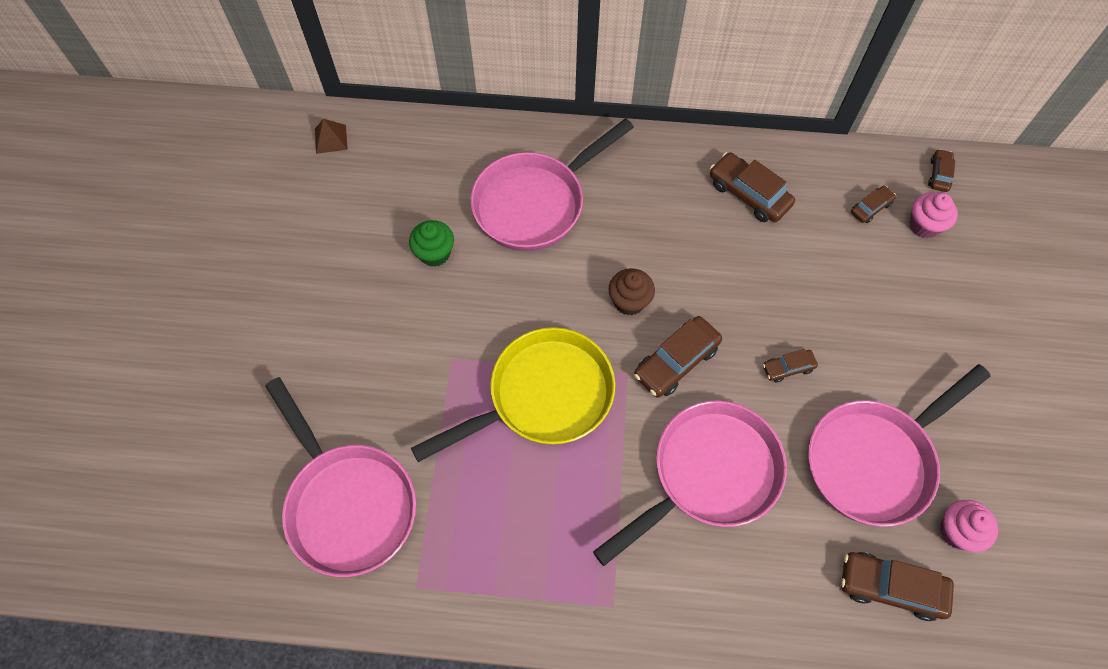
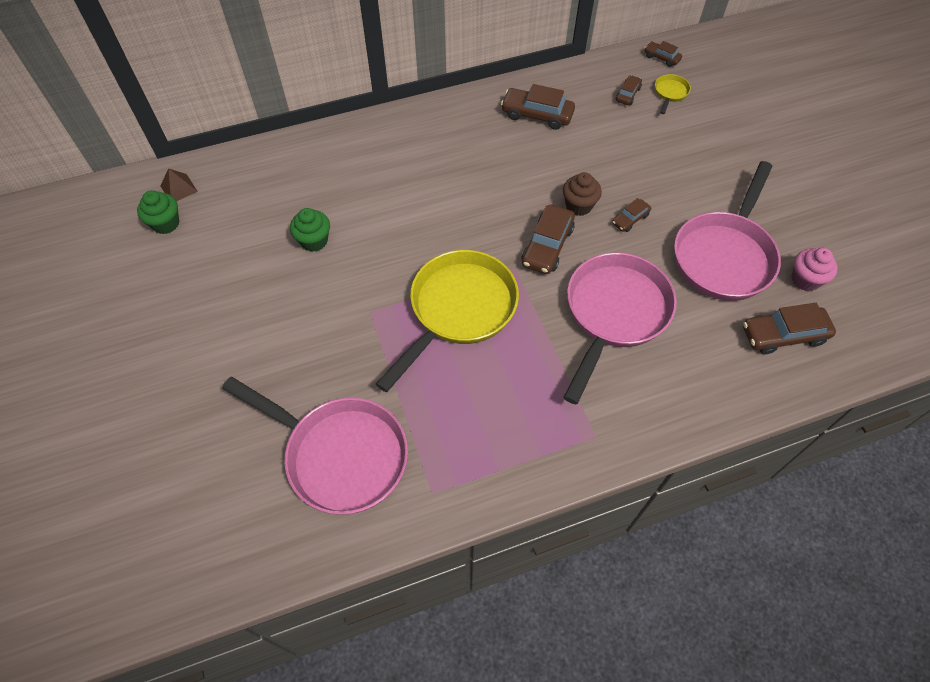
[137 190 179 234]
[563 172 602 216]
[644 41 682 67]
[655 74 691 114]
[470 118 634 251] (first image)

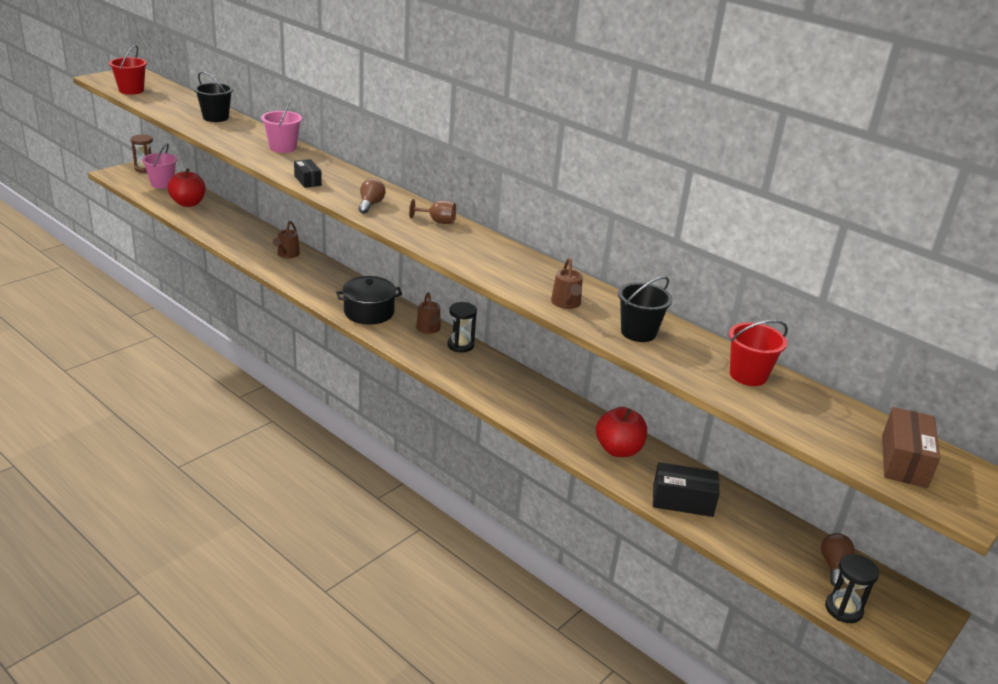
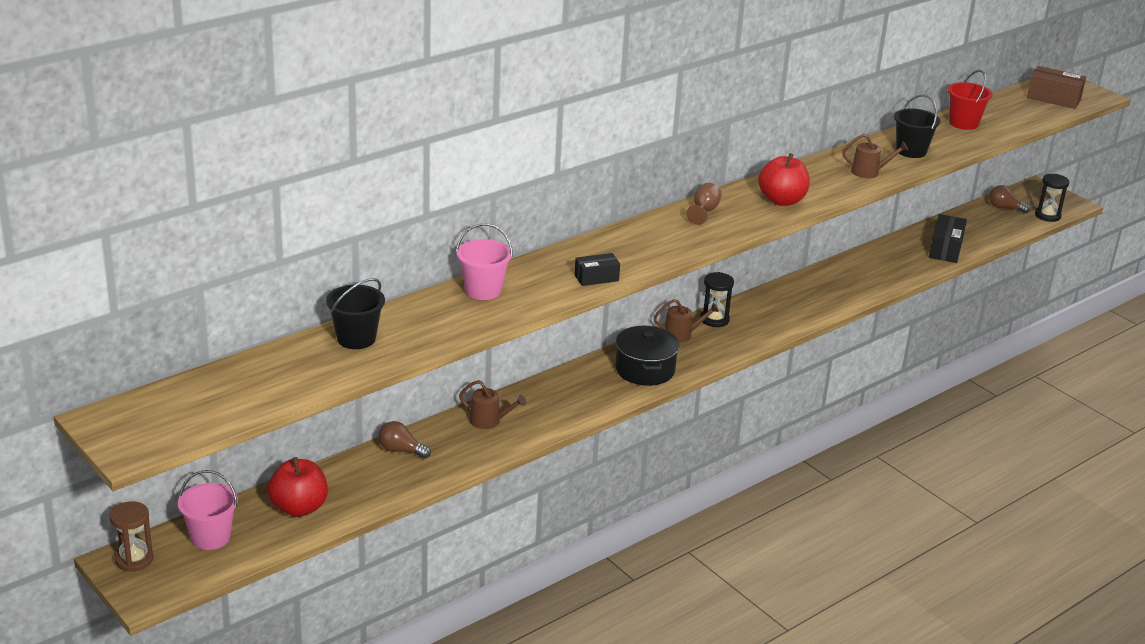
[379 421 431 458]
[758 153 810 206]
[109 45 147 95] (first image)

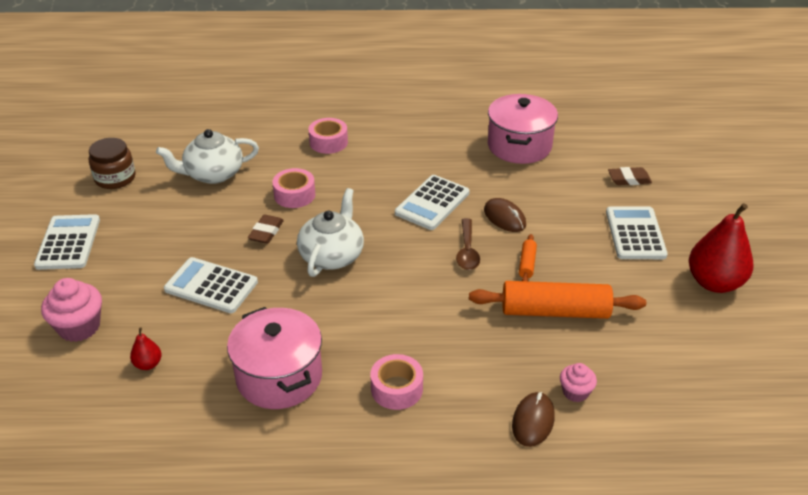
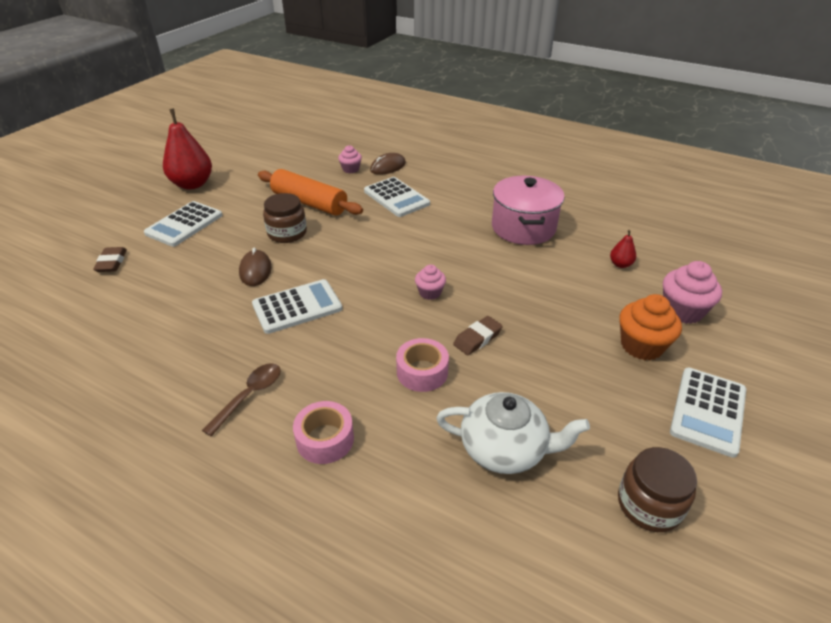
[93 247 127 272]
[202 363 281 436]
[263 193 307 243]
[364 177 430 217]
[415 265 446 300]
[619 294 682 360]
[370 354 423 410] (first image)
[488 94 558 164] (first image)

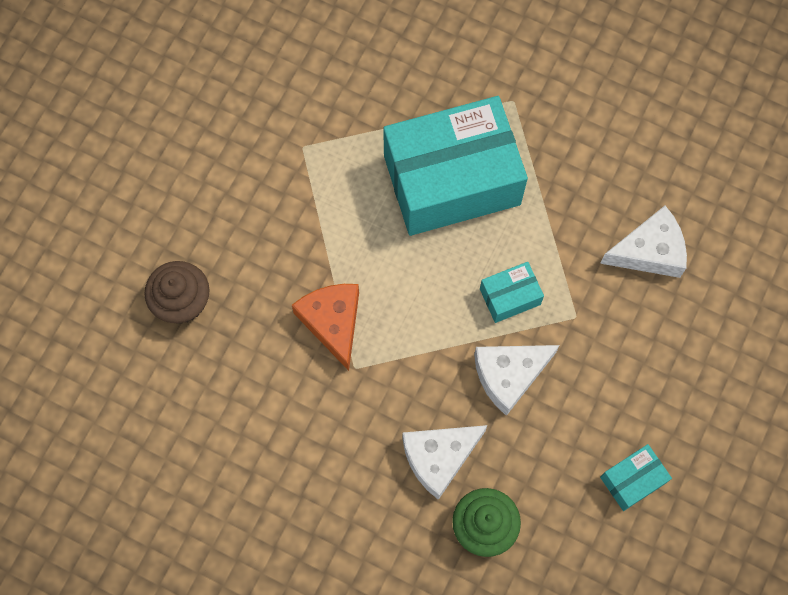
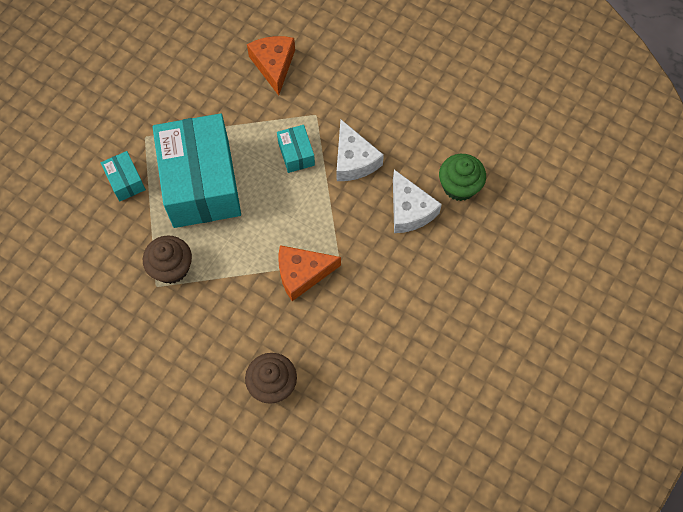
[101 151 146 202]
[143 235 192 284]
[247 36 295 96]

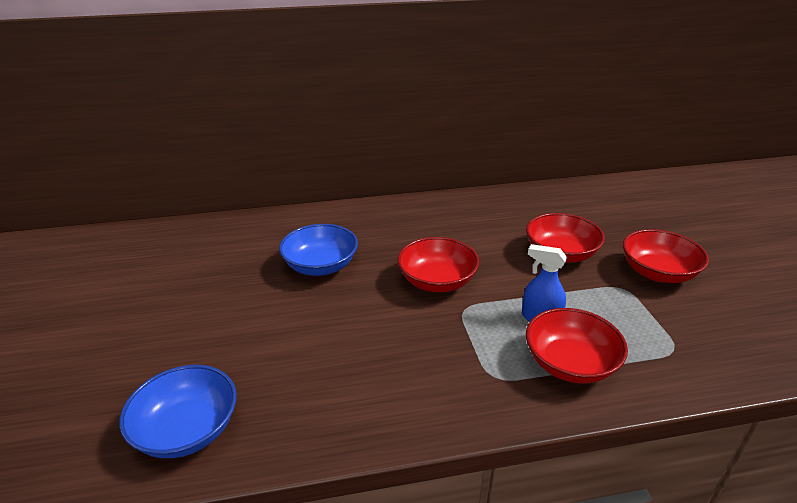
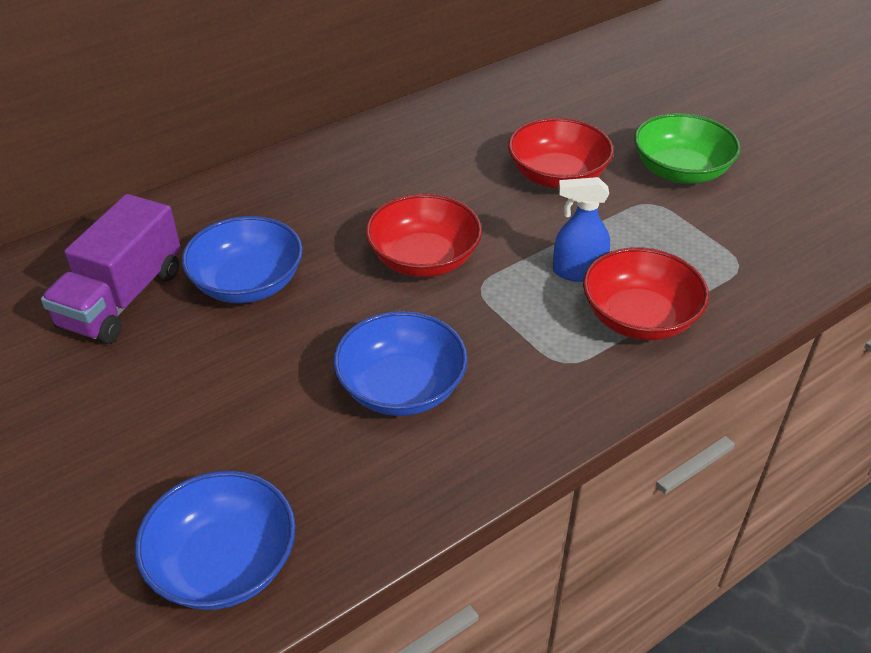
[41 194 181 344]
[333 311 468 416]
[634 113 741 184]

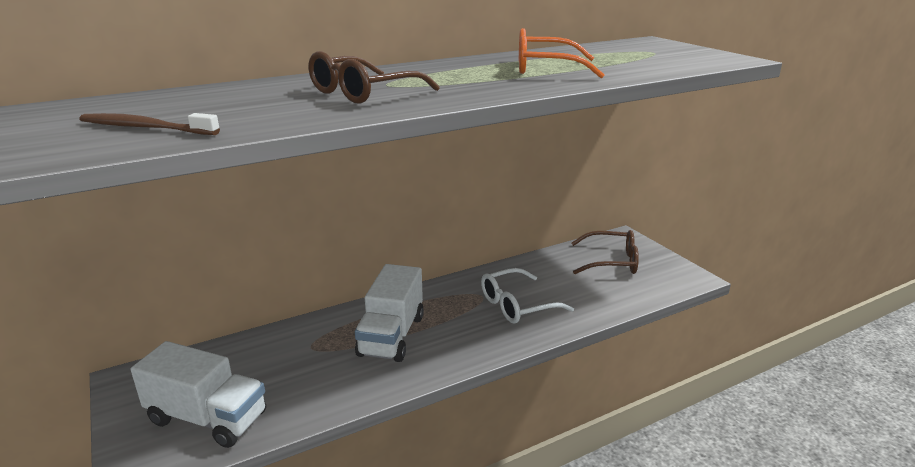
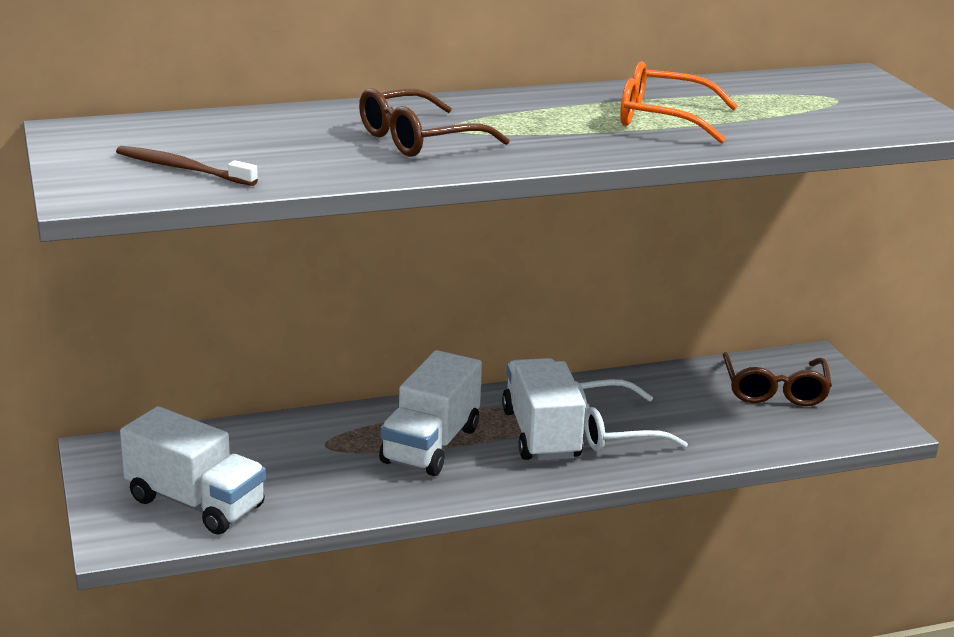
[502 358 585 461]
[723 352 832 406]

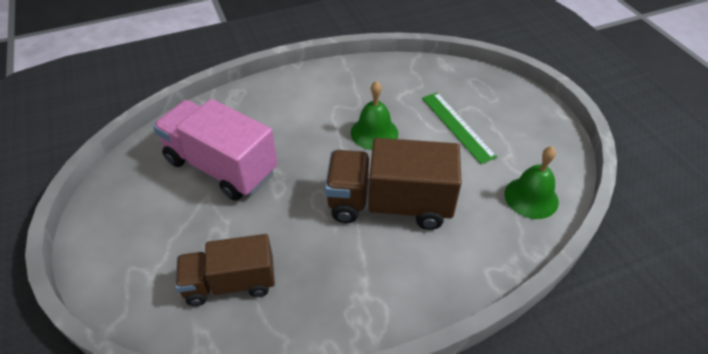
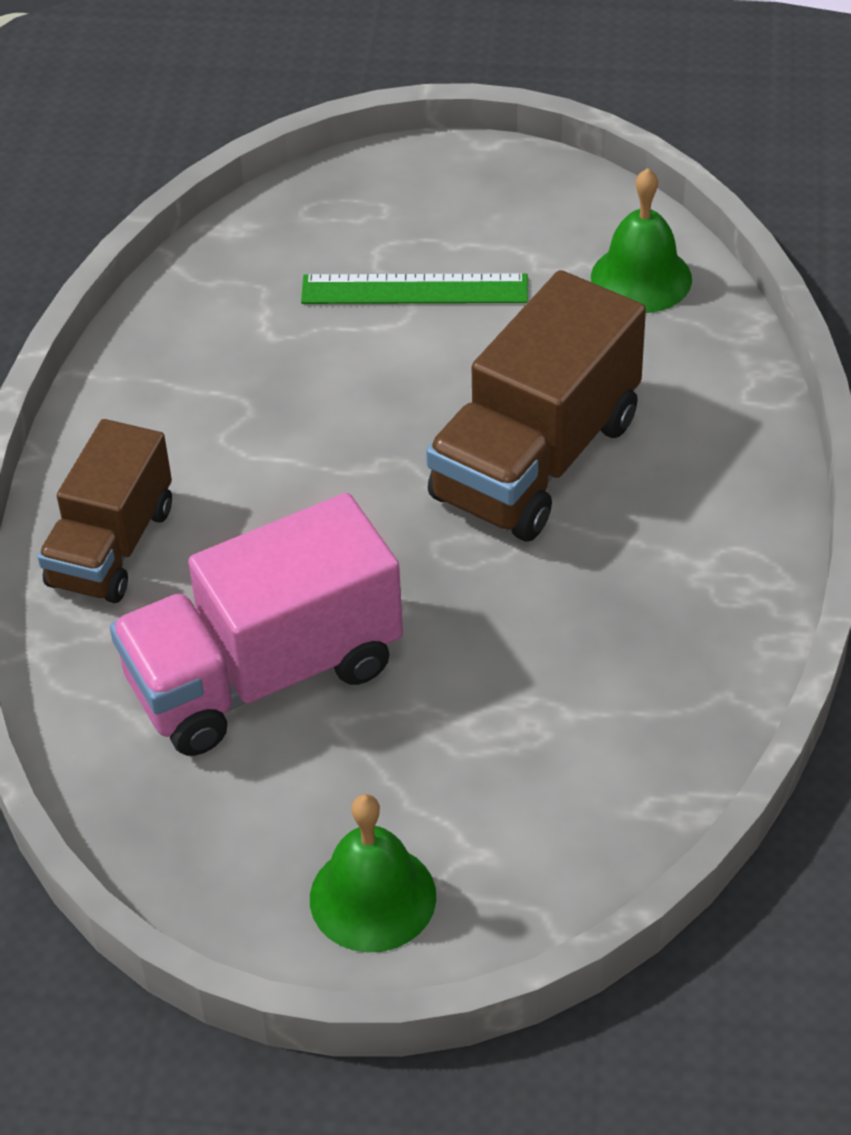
[38 419 172 603]
[310 794 436 953]

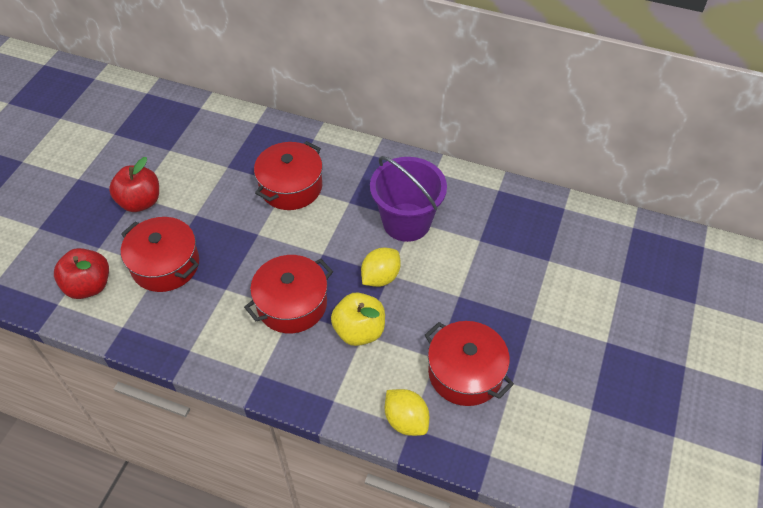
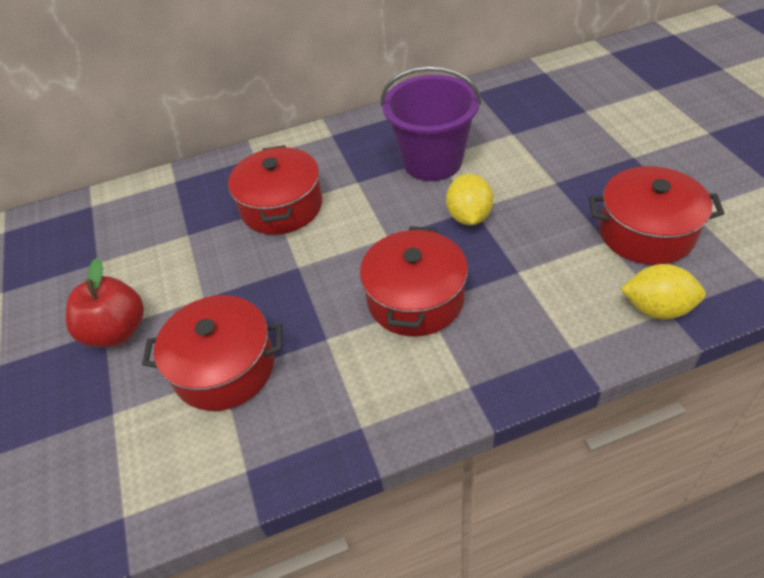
[54 248 109 299] (first image)
[331 292 385 346] (first image)

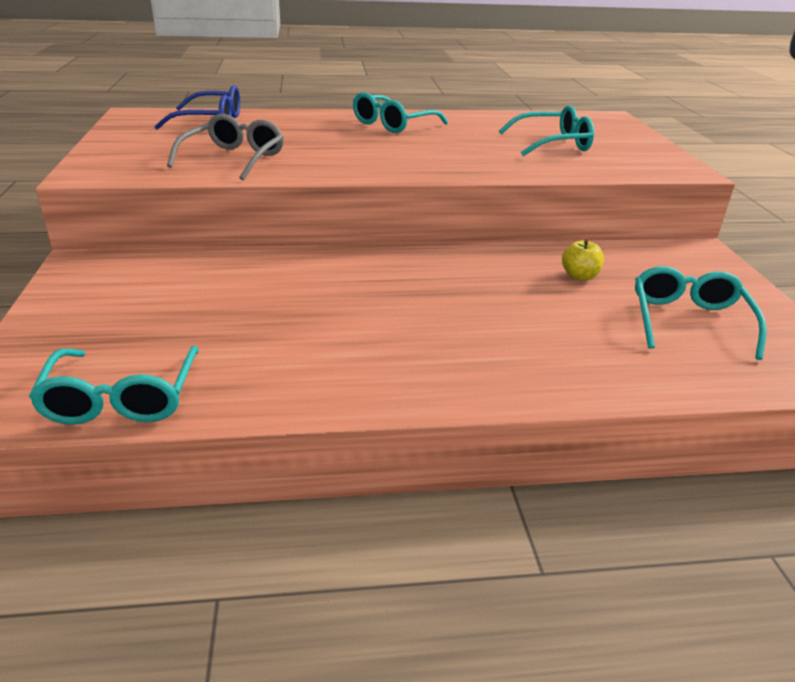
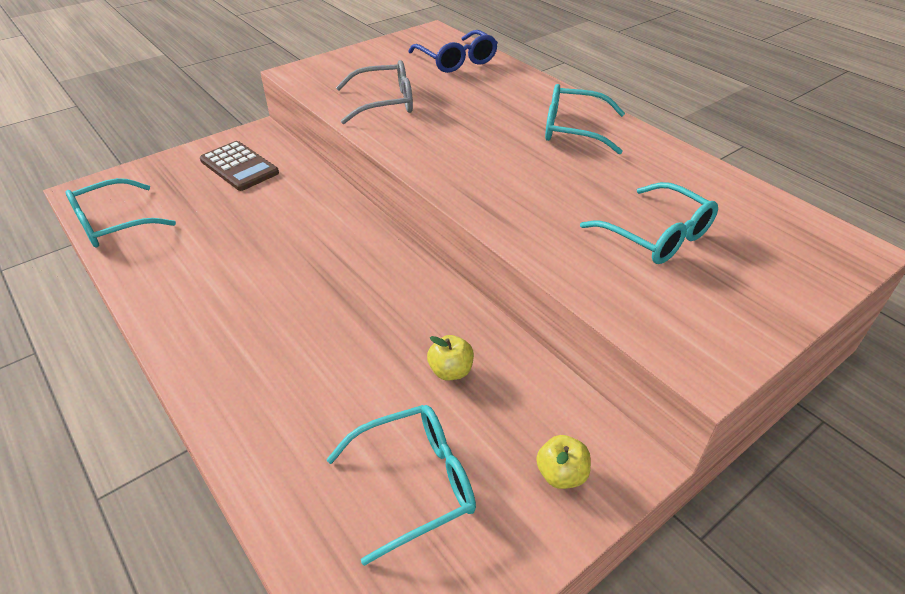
[200 141 279 191]
[536 435 591 489]

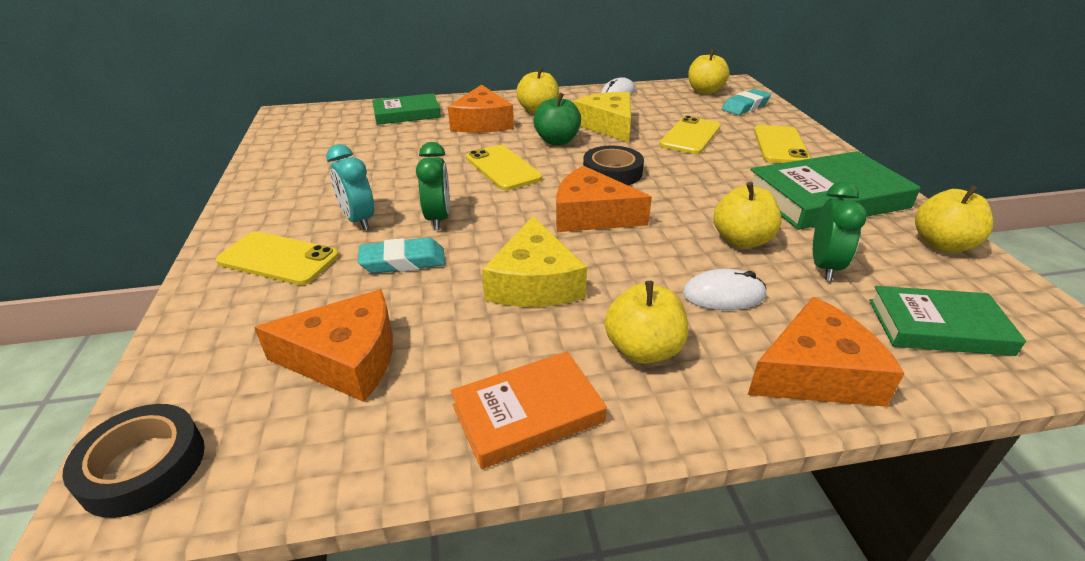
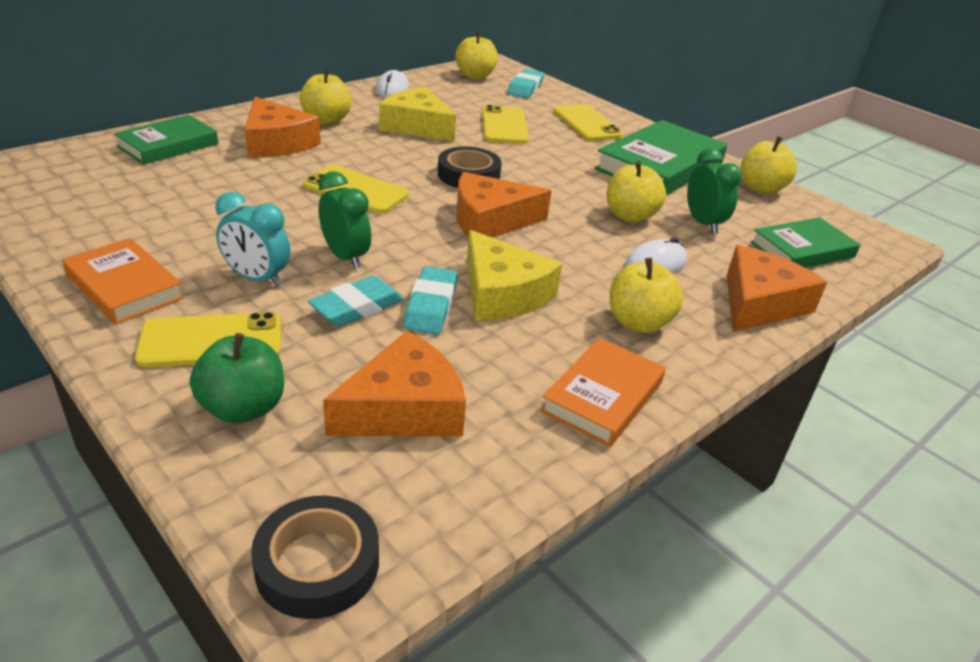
[62 238 184 324]
[190 333 284 424]
[403 266 457 335]

